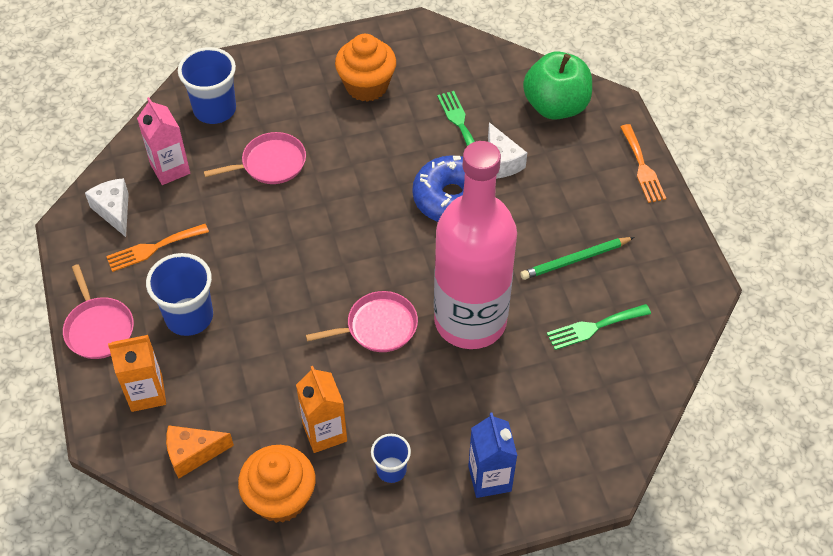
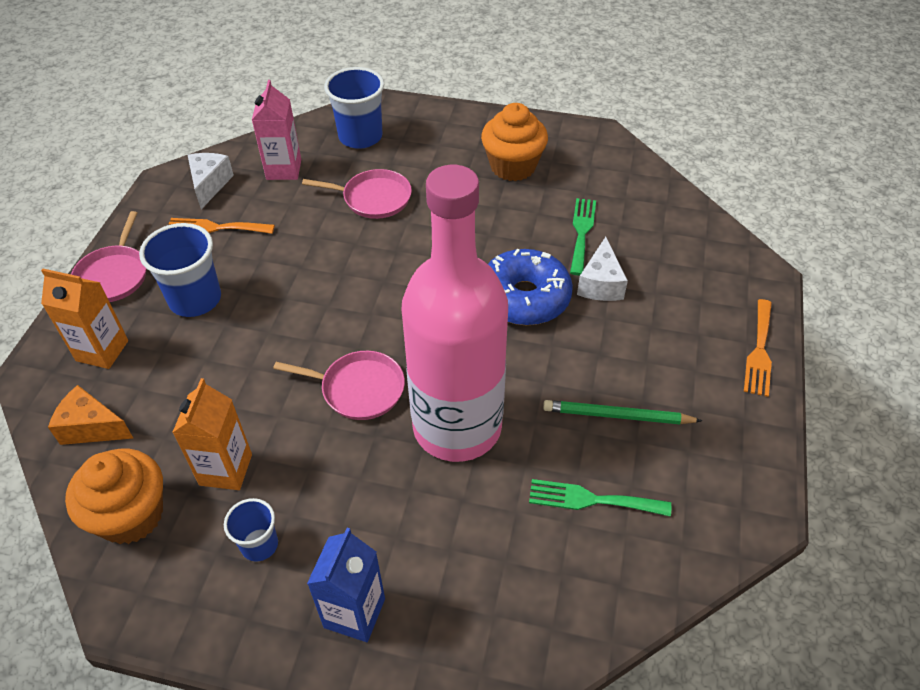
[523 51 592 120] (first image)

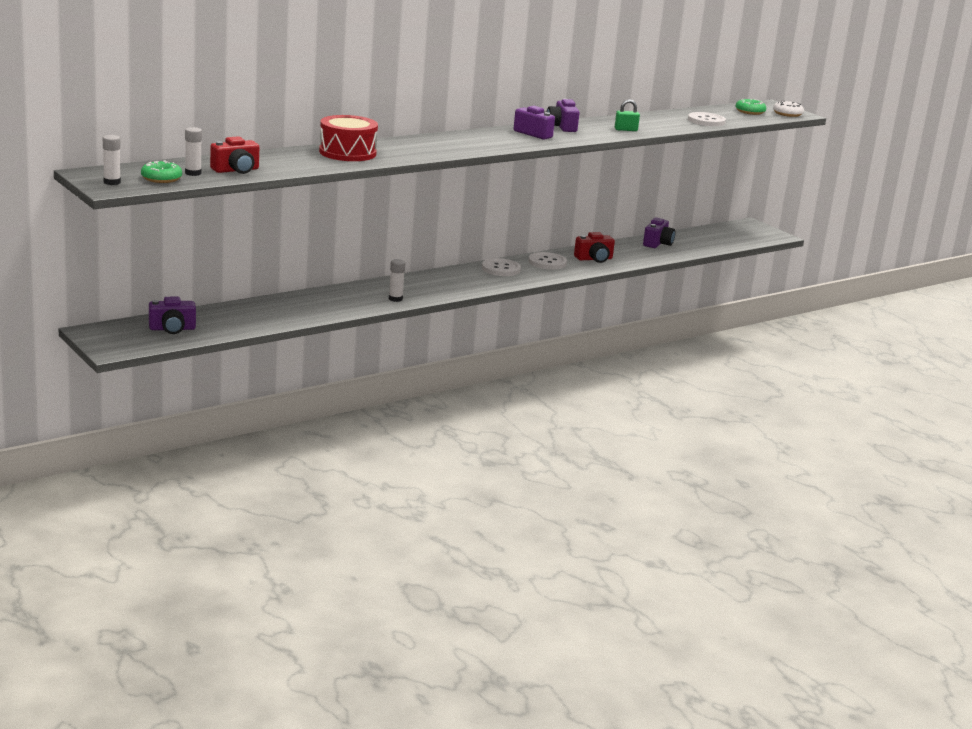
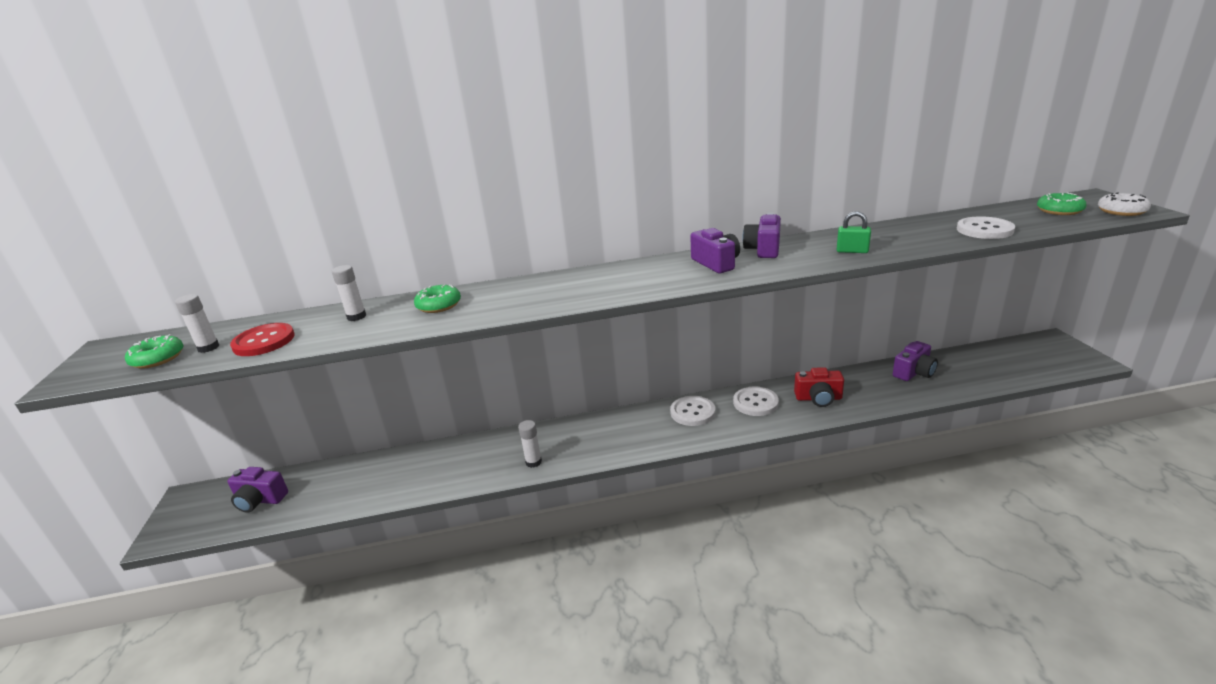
[230 323 295 356]
[332 265 366 321]
[414 284 461 313]

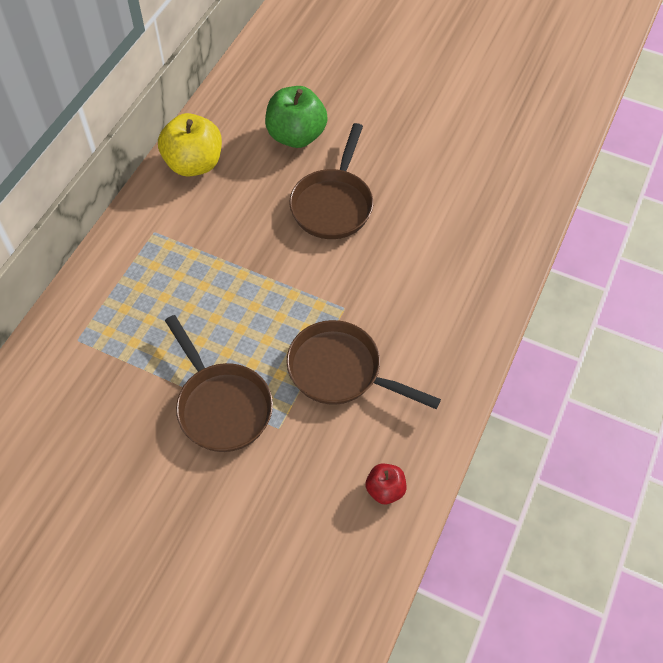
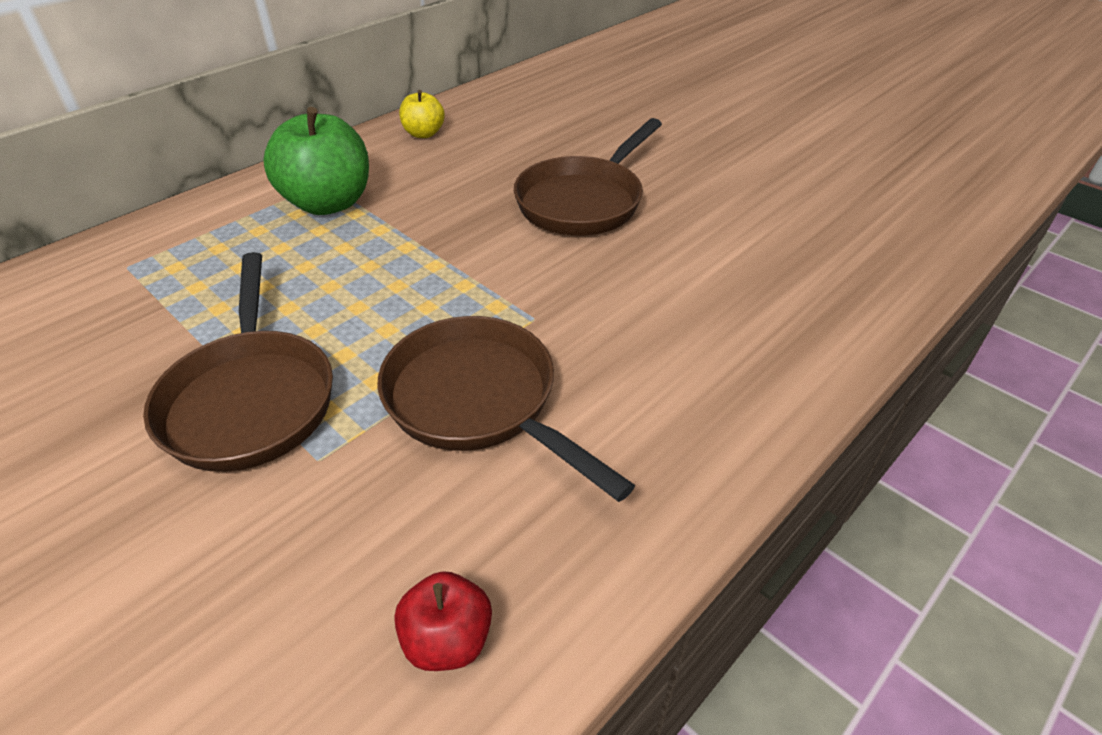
[263 107 369 215]
[399 90 445 138]

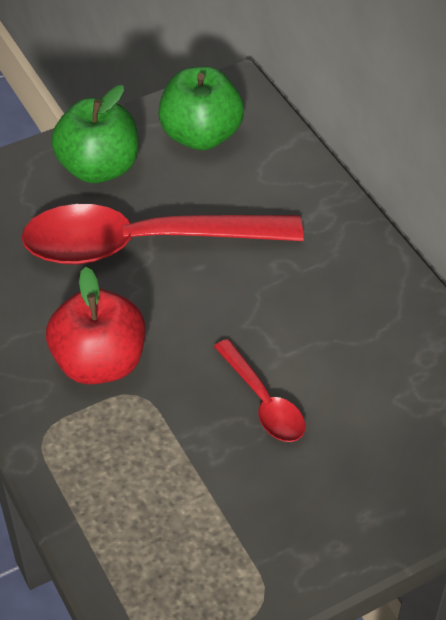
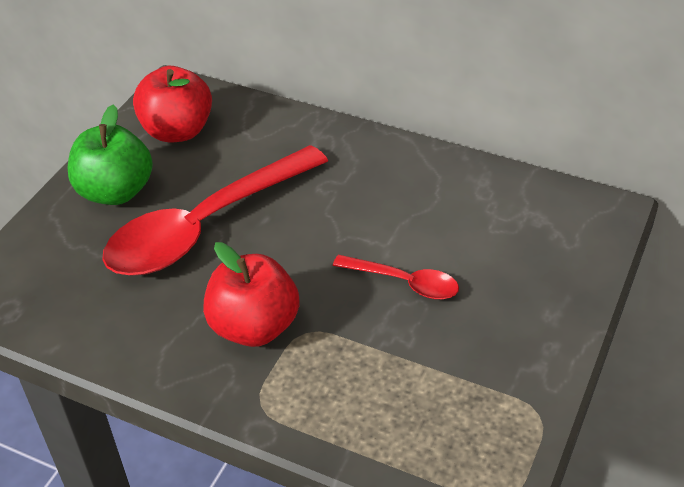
[133 66 212 142]

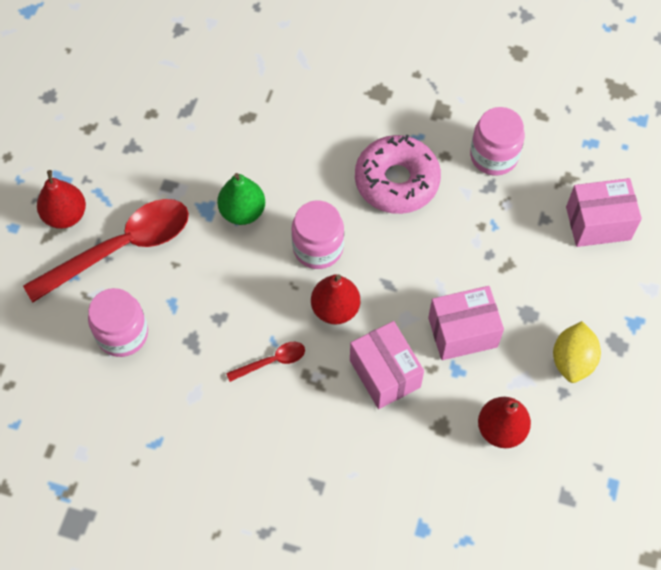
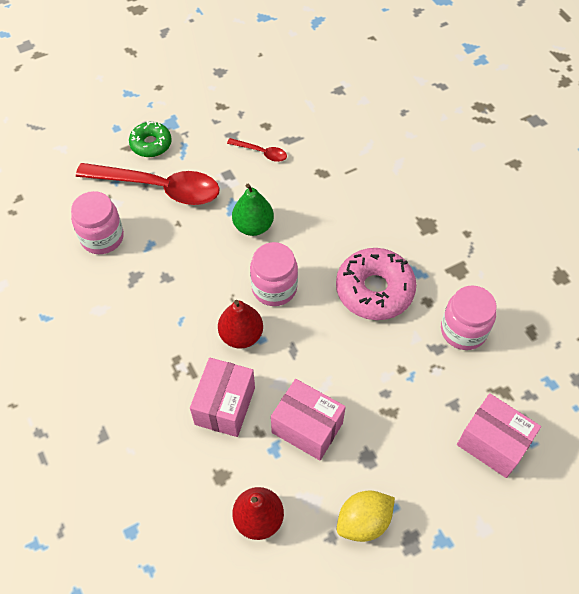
[129 121 172 157]
[227 138 287 162]

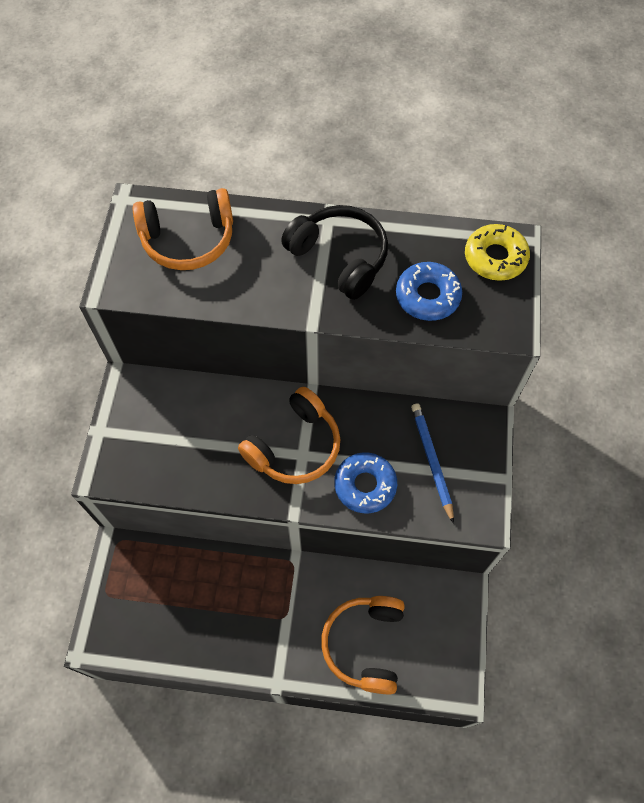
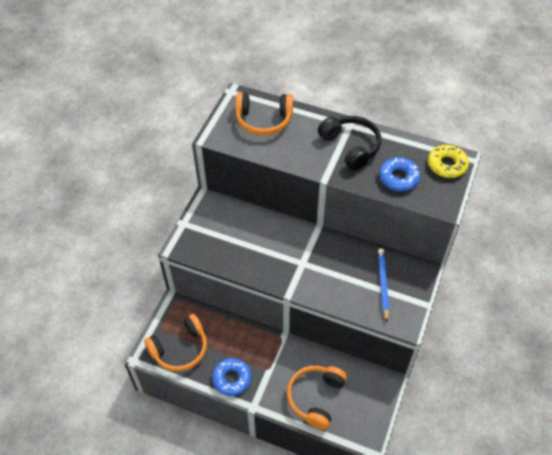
[144 314 207 372]
[212 358 251 396]

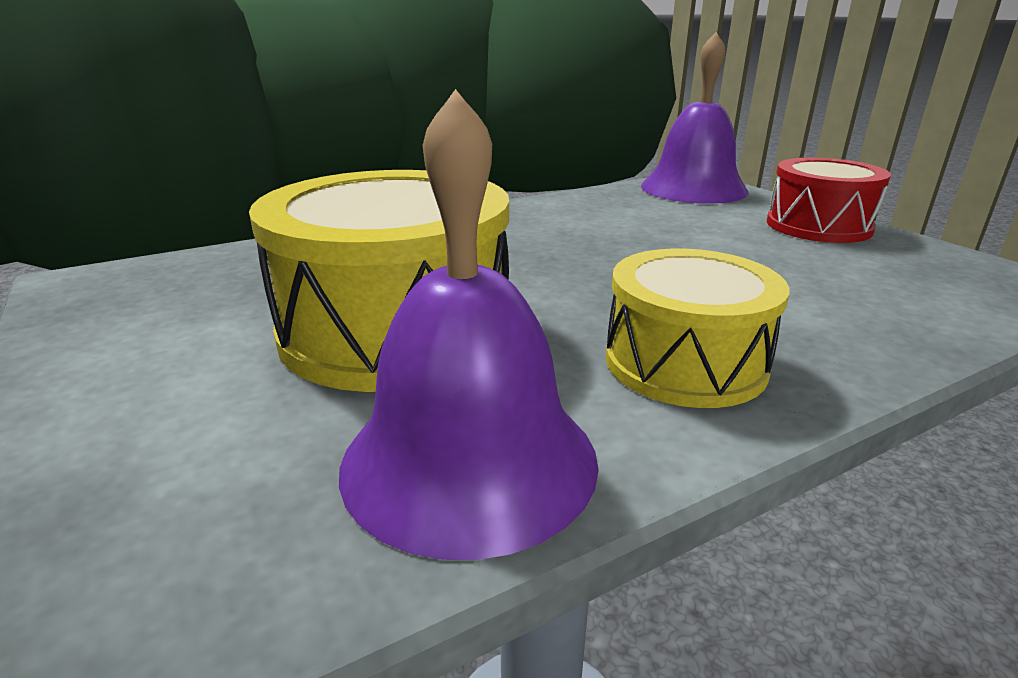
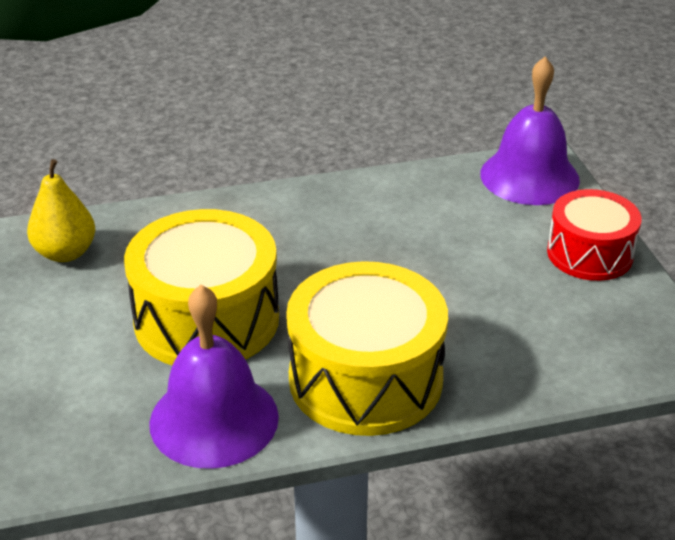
[27 159 95 262]
[286 261 448 436]

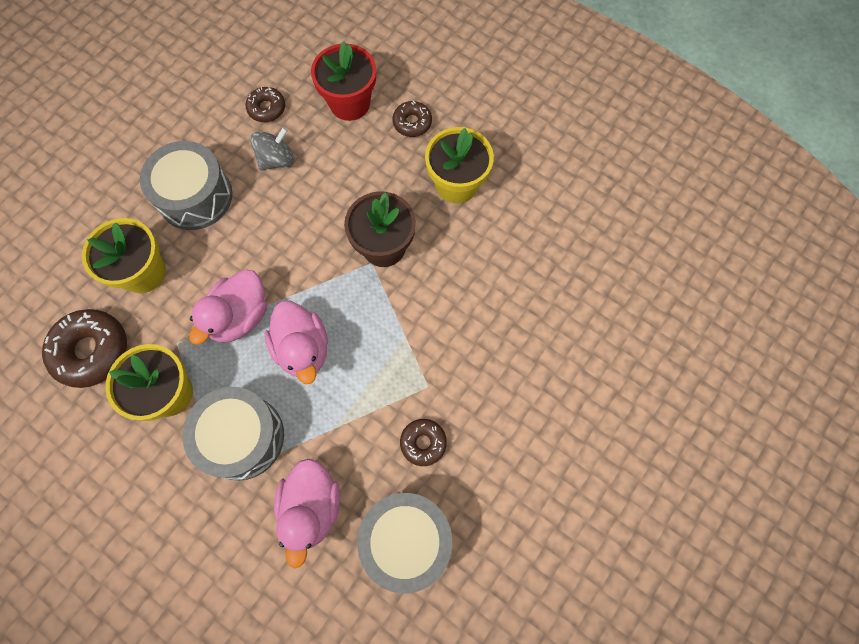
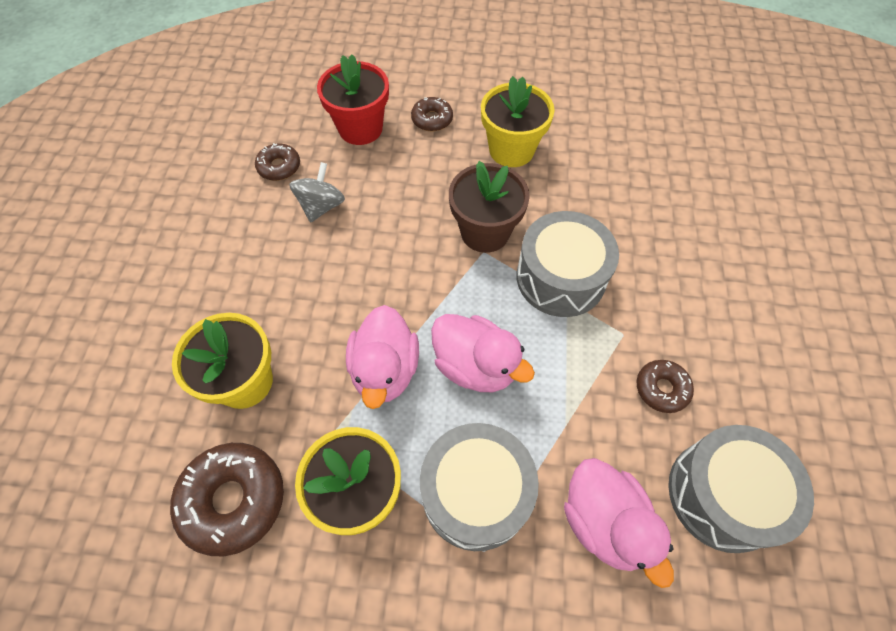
[516 211 619 317]

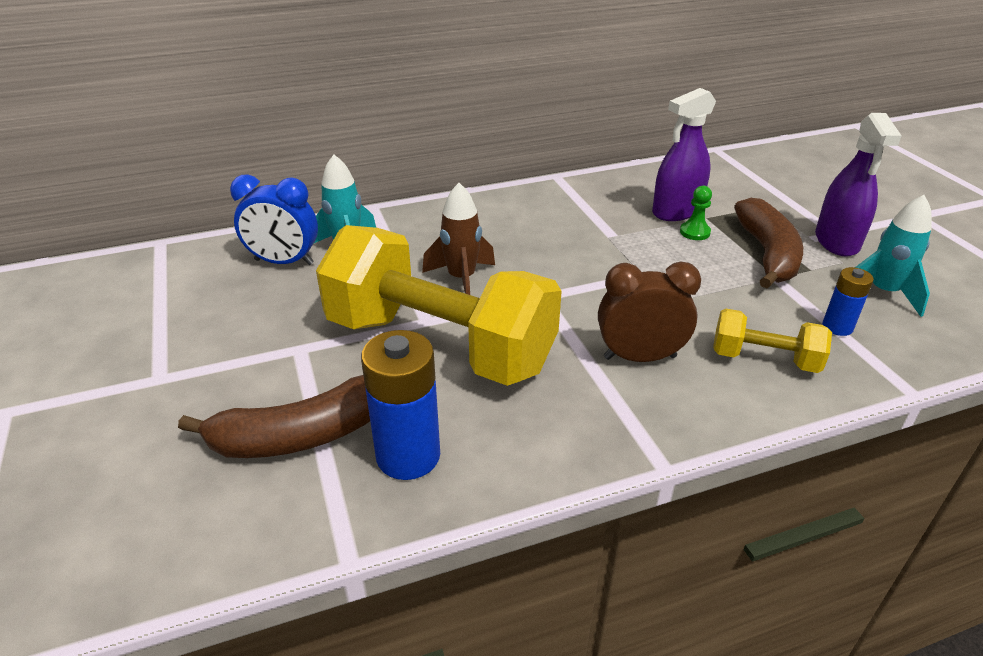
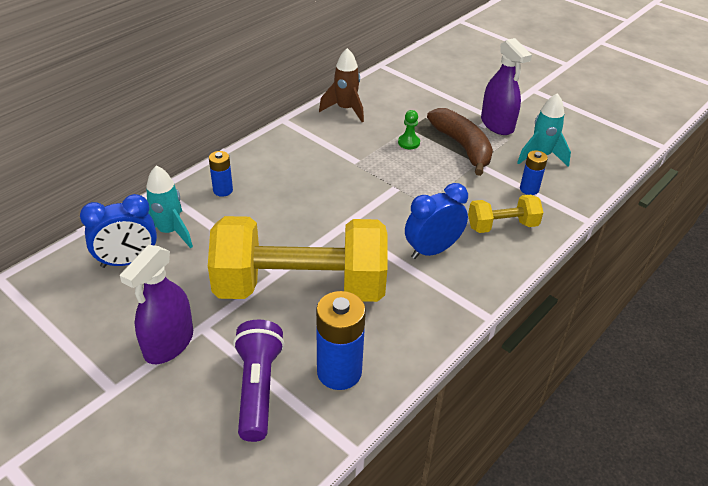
[120 245 193 364]
[209 151 233 197]
[233 320 285 442]
[319 48 364 122]
[405 183 468 259]

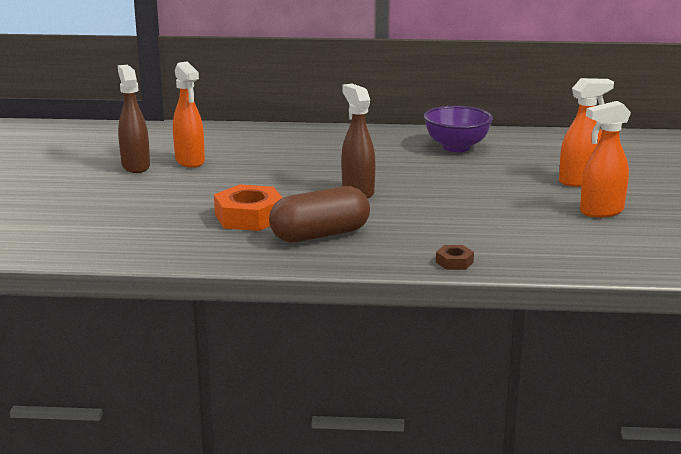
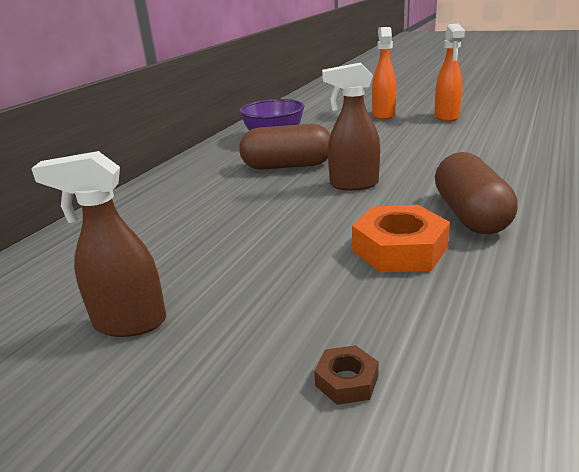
[239 124 331 170]
[314 345 379 405]
[173 61 205 168] (first image)

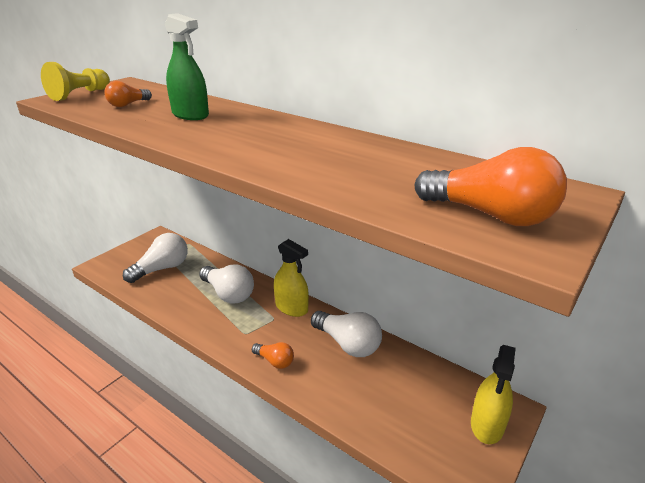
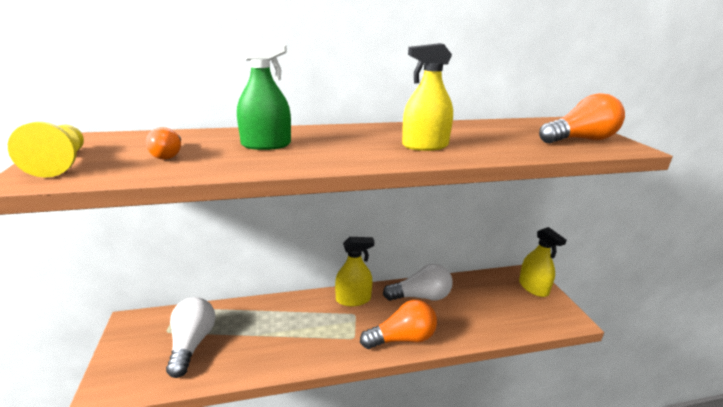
[360 300 437 349]
[402 43 453 151]
[199 264 254 304] (first image)

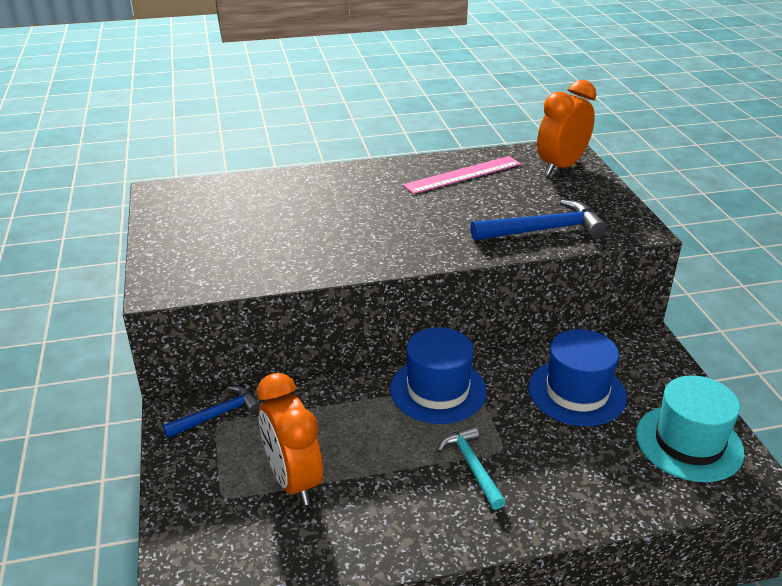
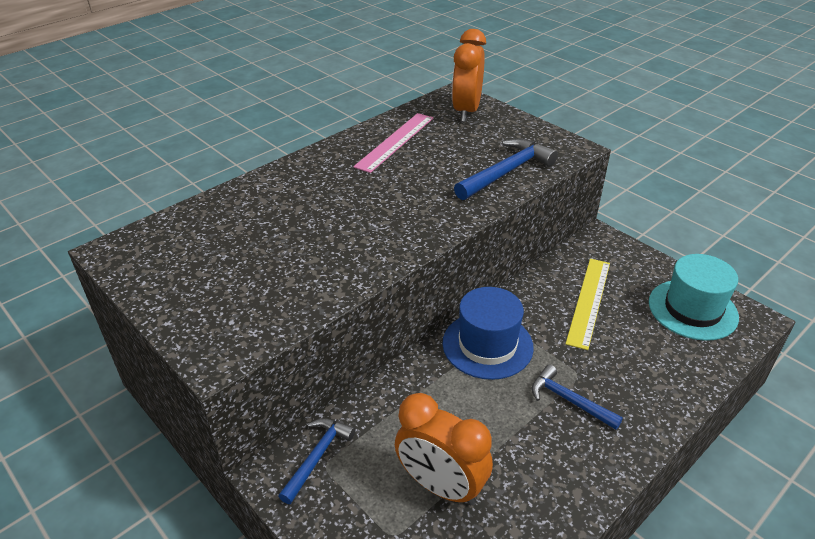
[532 365 623 430]
[566 259 610 350]

